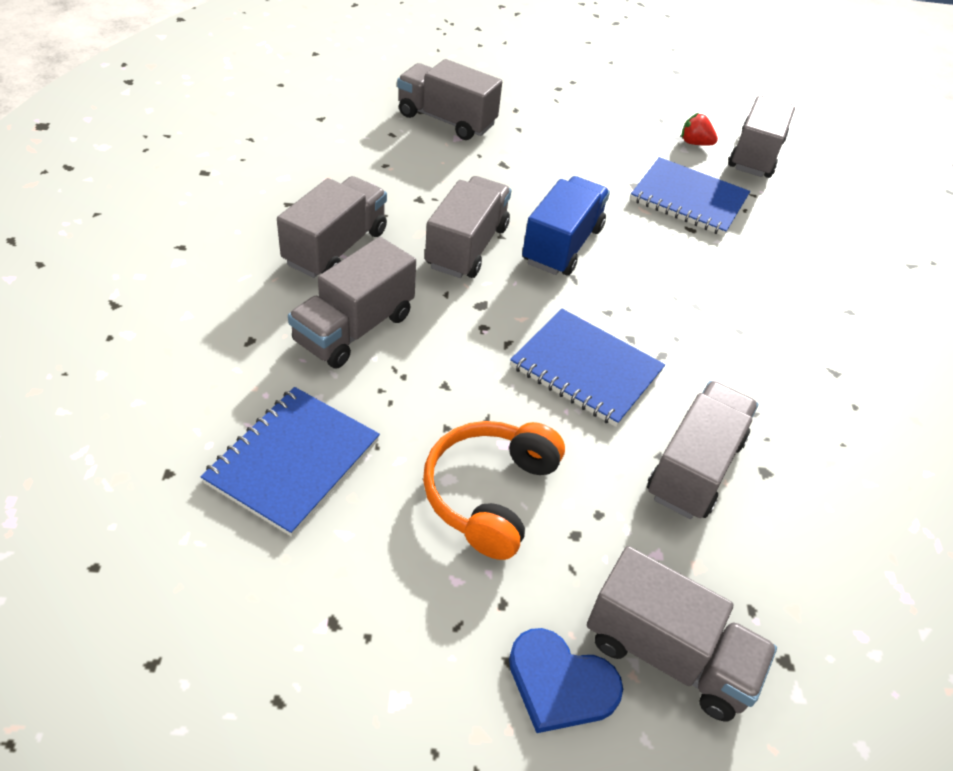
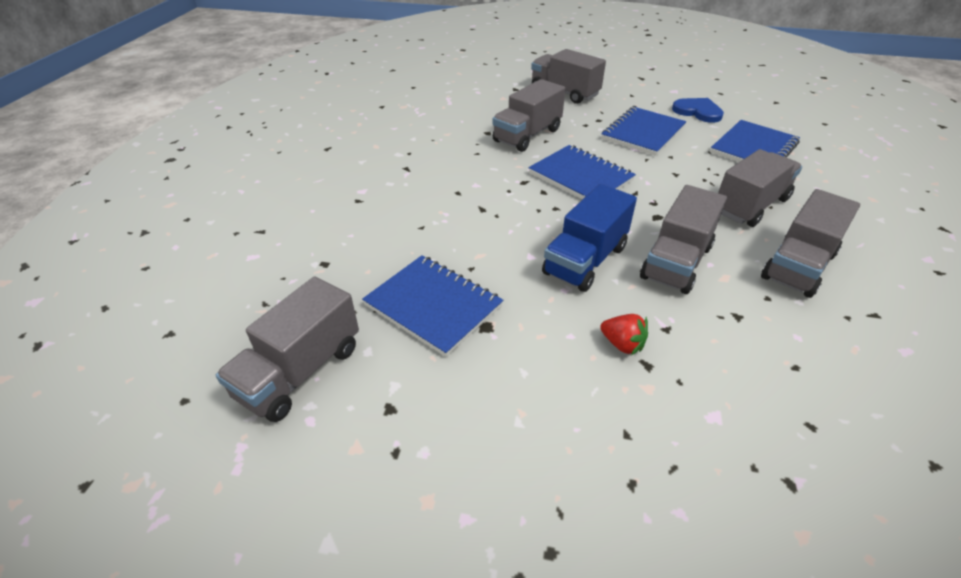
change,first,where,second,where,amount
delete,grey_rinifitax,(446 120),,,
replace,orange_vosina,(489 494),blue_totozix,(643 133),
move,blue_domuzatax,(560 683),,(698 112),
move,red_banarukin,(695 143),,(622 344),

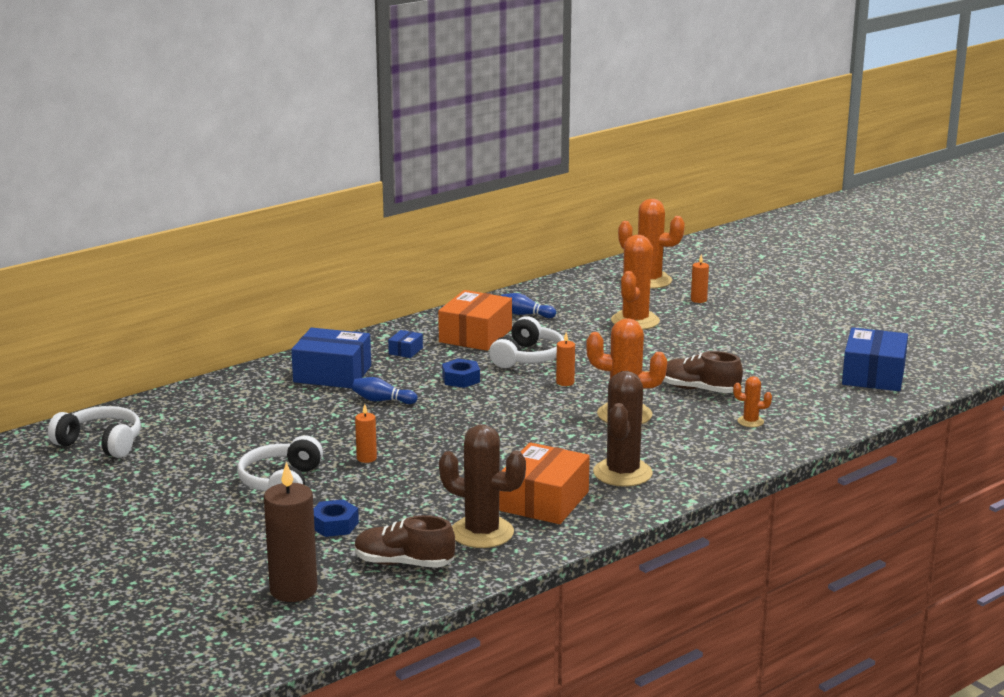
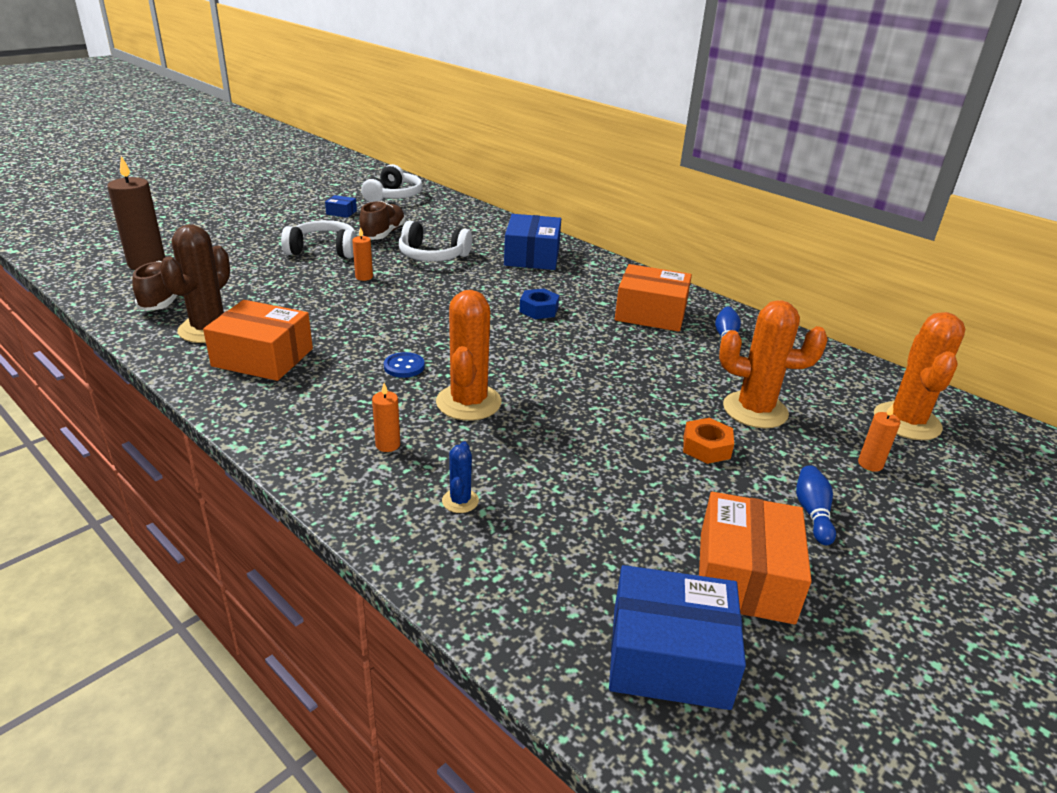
change,first,where,second,where,amount
delete,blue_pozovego,(334 525),,,
move,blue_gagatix,(382 400),,(812 513),
move,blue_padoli,(405 351),,(341 212),
move,white_vosina,(528 357),,(432 256),
move,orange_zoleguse,(565 382),,(388 445),
delete,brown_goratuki,(622 473),,,
move,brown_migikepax,(699 389),,(383 234),
recolor,orange_goratuki,(750 421),blue_goratuki,(460 501),
insert,,,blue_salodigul,(404 366),
insert,,,orange_pozovego,(706 447),
insert,,,orange_padoli,(745 576),

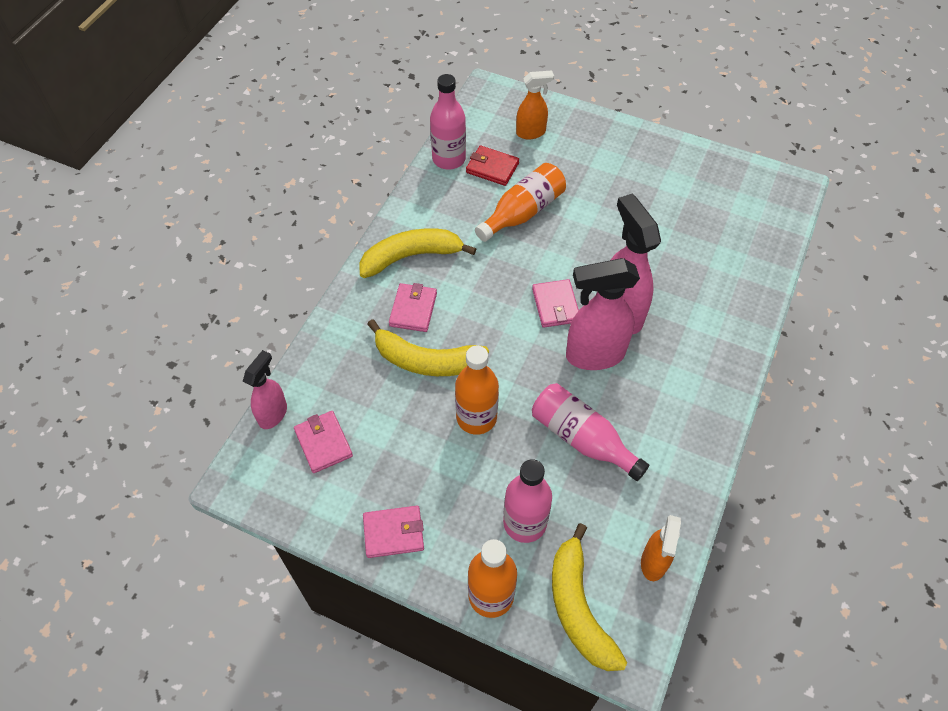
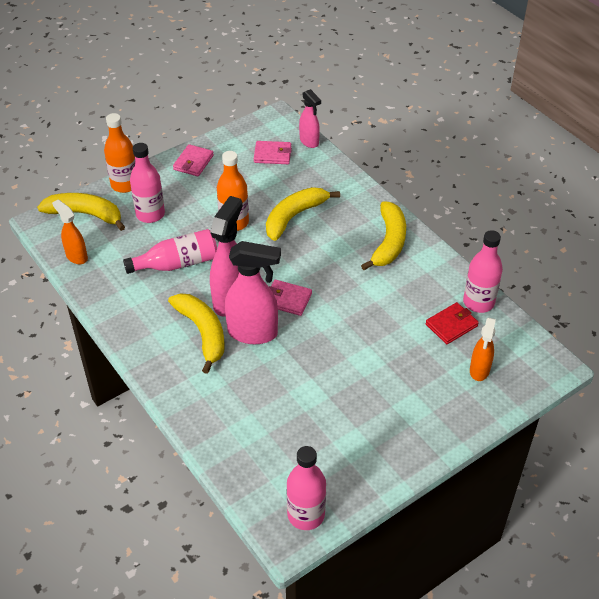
change,first,where,second,where,amount
delete,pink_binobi,(413 309),,,
delete,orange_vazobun,(522 212),,,
insert,,,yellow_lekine,(203 333),
insert,,,pink_vazobun,(306 515),

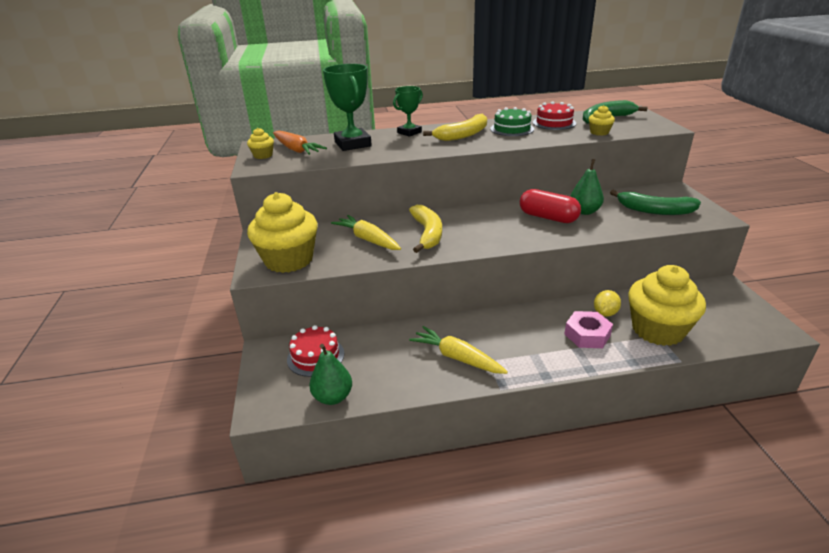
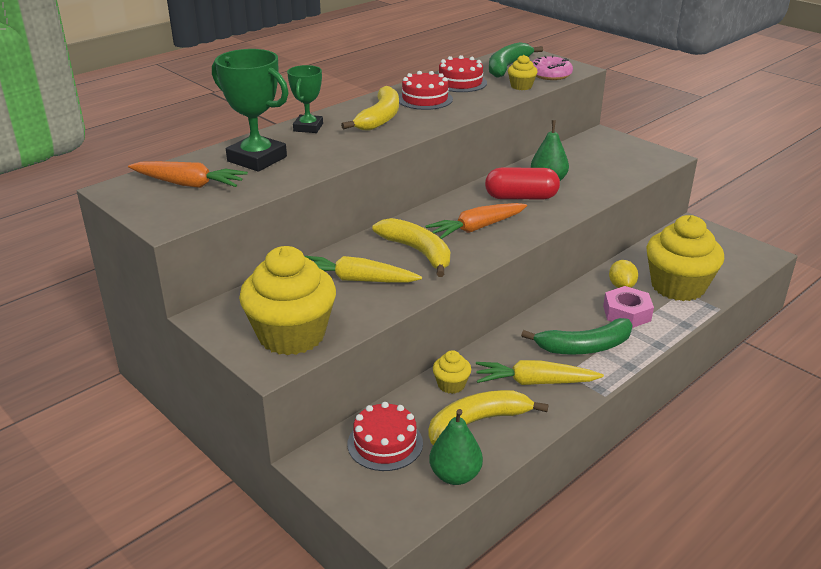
change,first,where,second,where,amount
move,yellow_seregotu,(263 155),,(451 385),
recolor,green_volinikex,(512 129),red_volinikex,(425 99),
move,green_lekine,(655 211),,(584 347),
insert,,,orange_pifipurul,(477 228),
insert,,,yellow_lekine,(477 422),
insert,,,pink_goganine,(550 74),

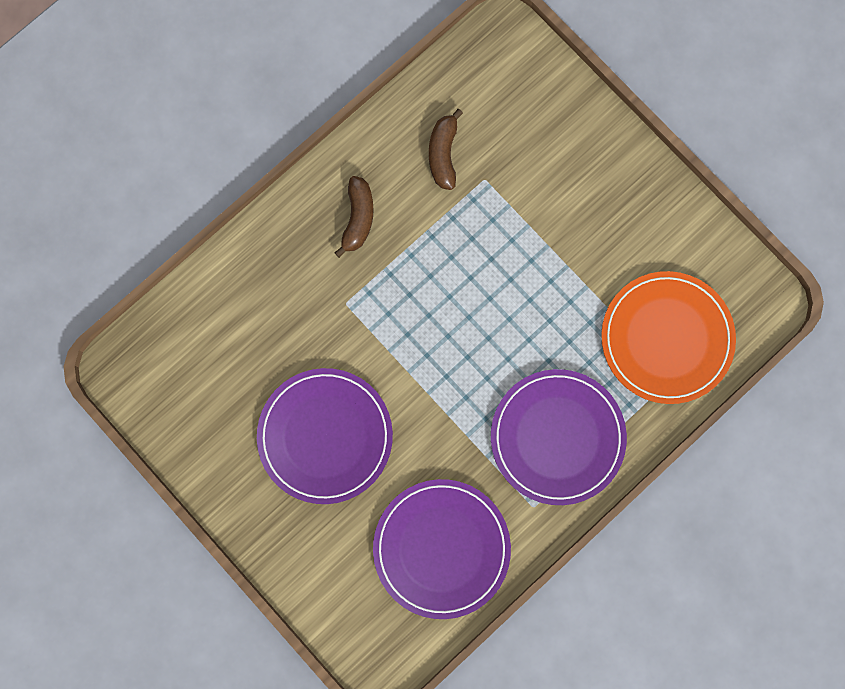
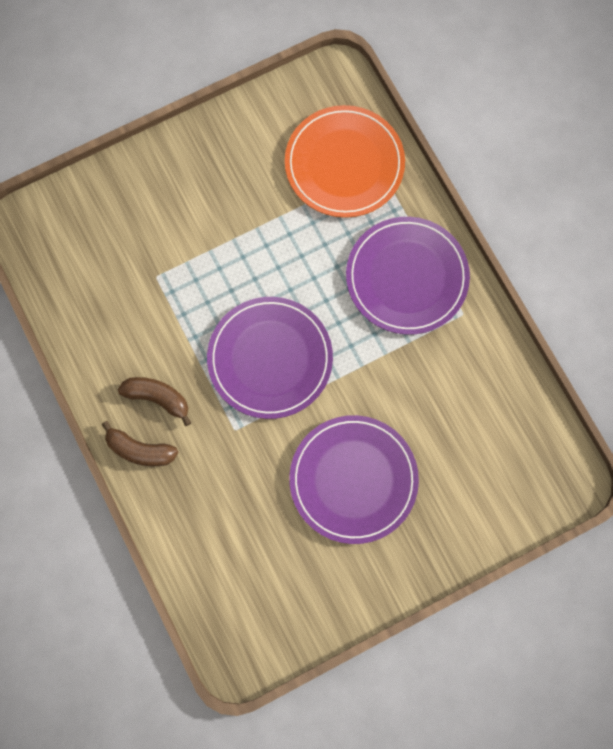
change,first,where,second,where,amount
move,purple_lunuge,(441 548),,(270 359),
move,brown_lekine,(443 154),,(140 450),

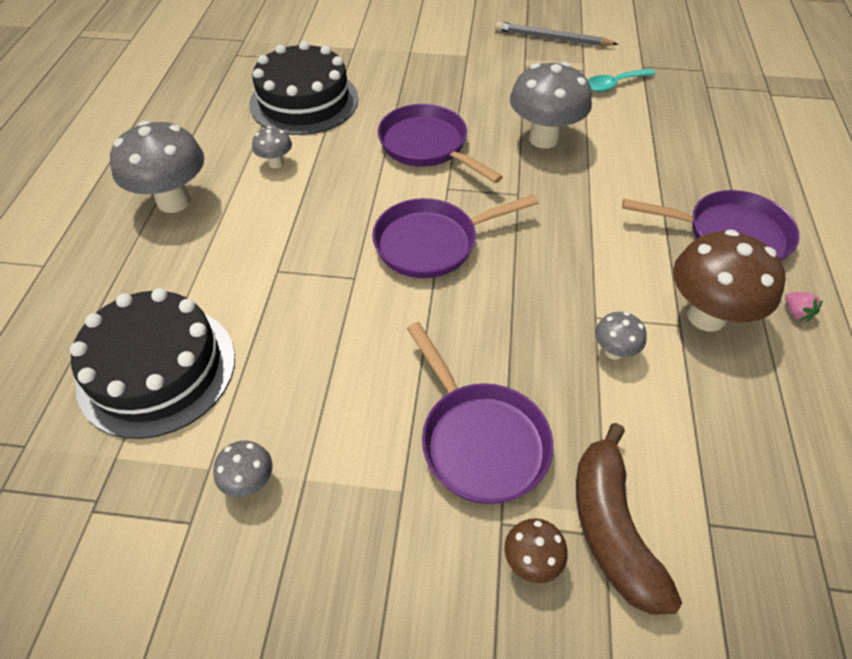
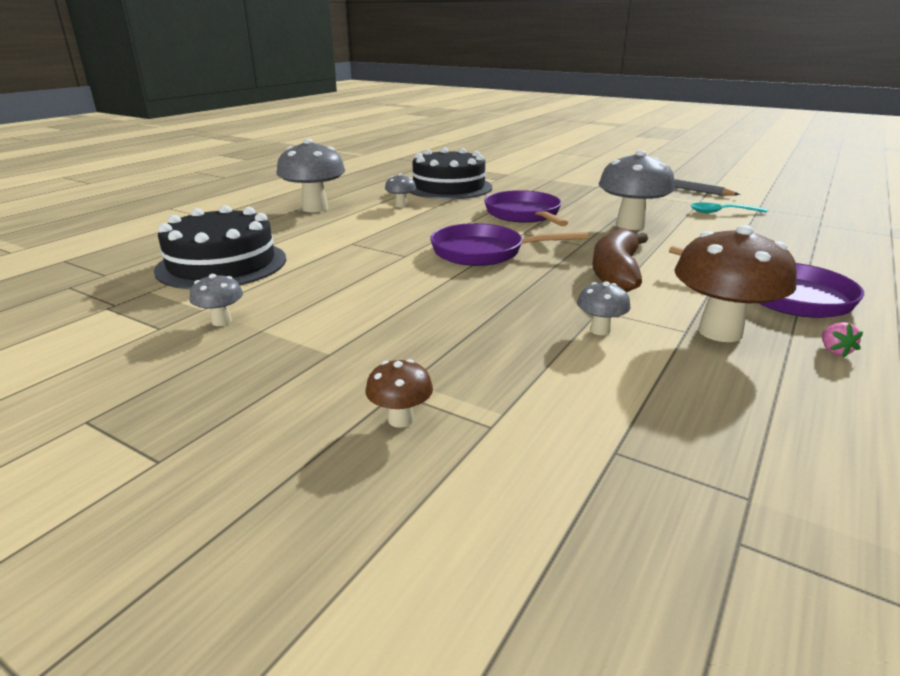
change,first,where,second,where,amount
delete,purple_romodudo,(479 440),,,
move,brown_lekine,(612 528),,(616 273),

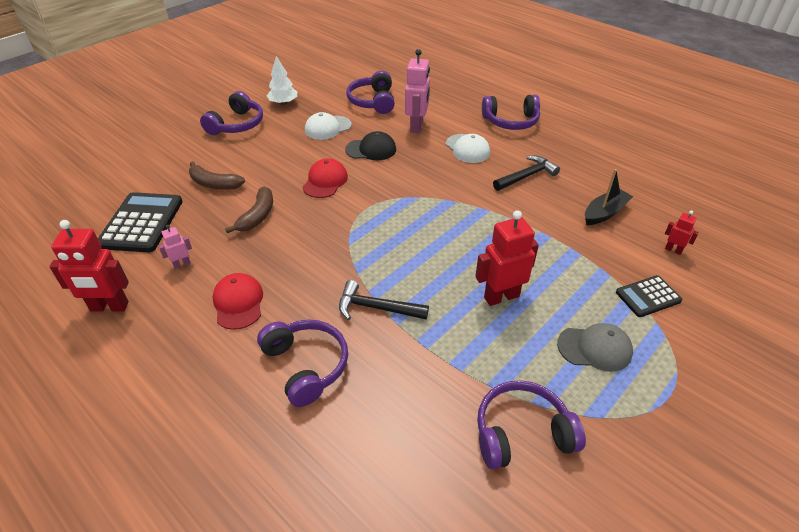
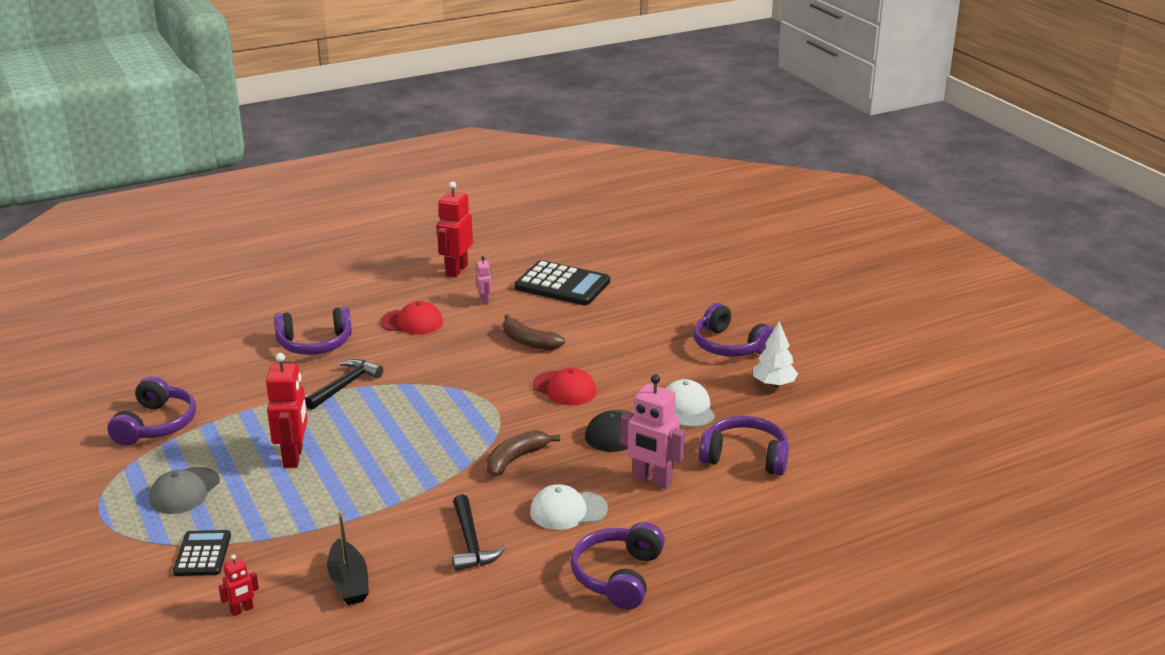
change,first,where,second,where,amount
move,brown_lekine,(214 184),,(516 459),

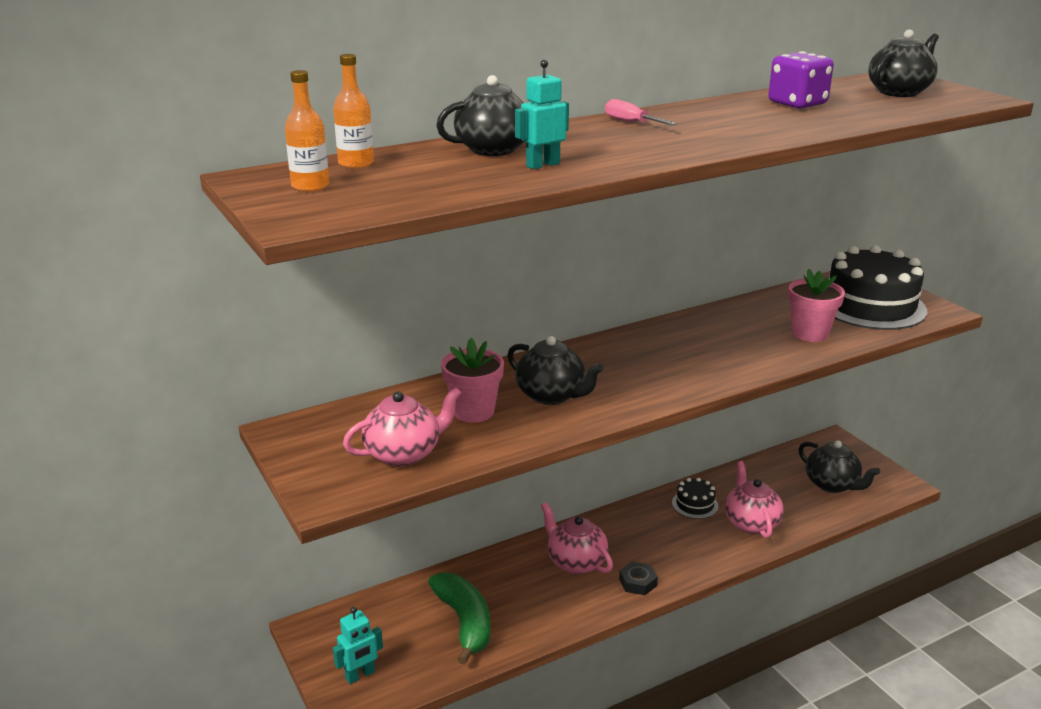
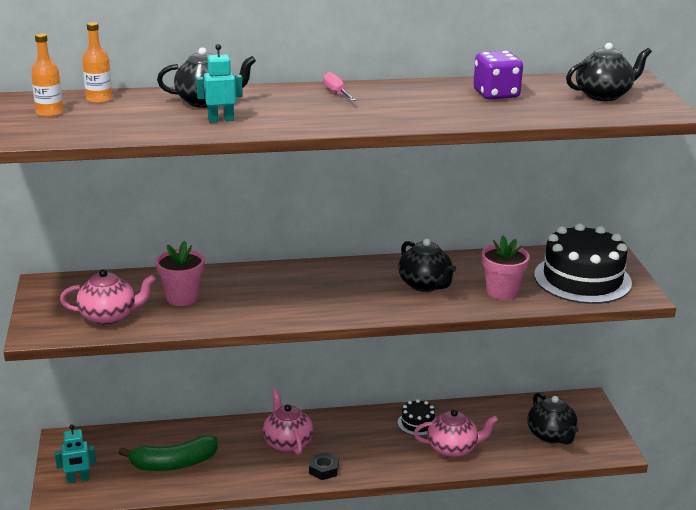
change,first,where,second,where,amount
rotate,green_lekine,(464 622),,(174 464),75 degrees clockwise
move,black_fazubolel,(551 395),,(425 285),
rotate,pink_fazubolel,(751 523),,(453 449),75 degrees clockwise

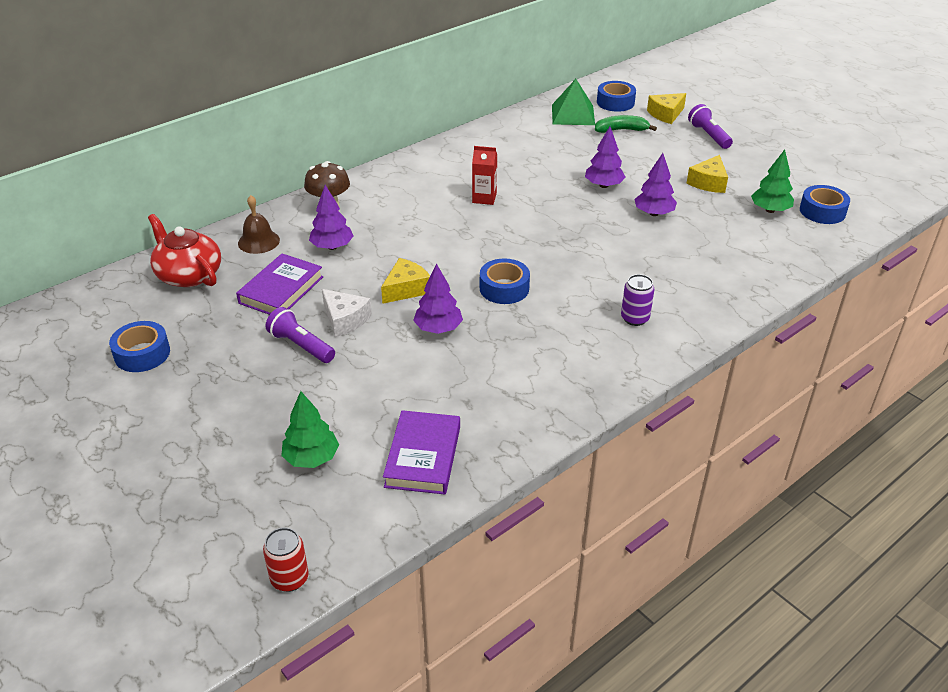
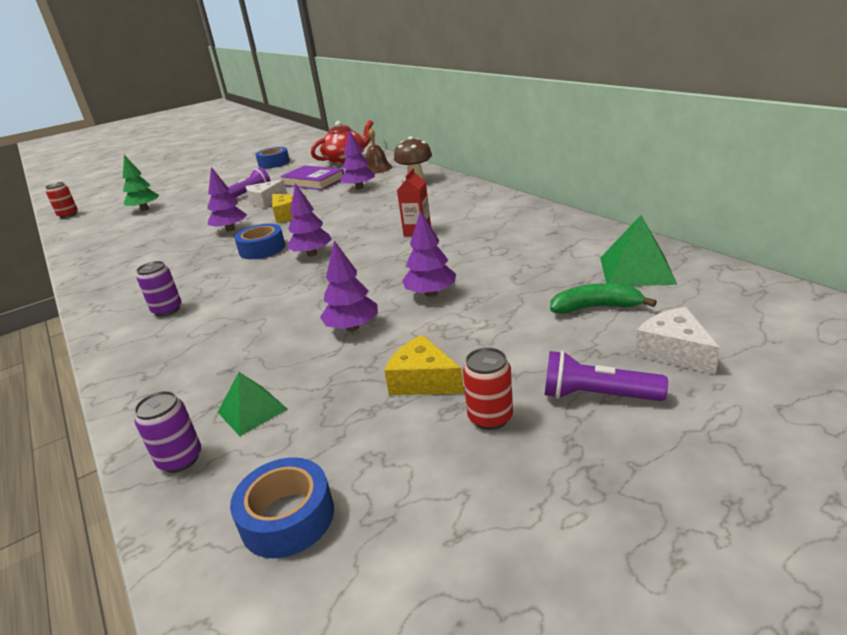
change,first,where,second,where,amount
delete,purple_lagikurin,(423 456),,,
rotate,green_lekine,(621 130),,(596 307),90 degrees counterclockwise
delete,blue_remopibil,(615 102),,,
recolor,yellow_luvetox,(666 114),white_luvetox,(674 351),
rotate,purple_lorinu,(708 136),,(597 396),150 degrees counterclockwise
delete,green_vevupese,(770 210),,,
insert,,,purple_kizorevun,(180 459),
insert,,,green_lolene,(252 410),
insert,,,purple_vevupese,(312 254),
insert,,,red_kizorevun,(490 417),

